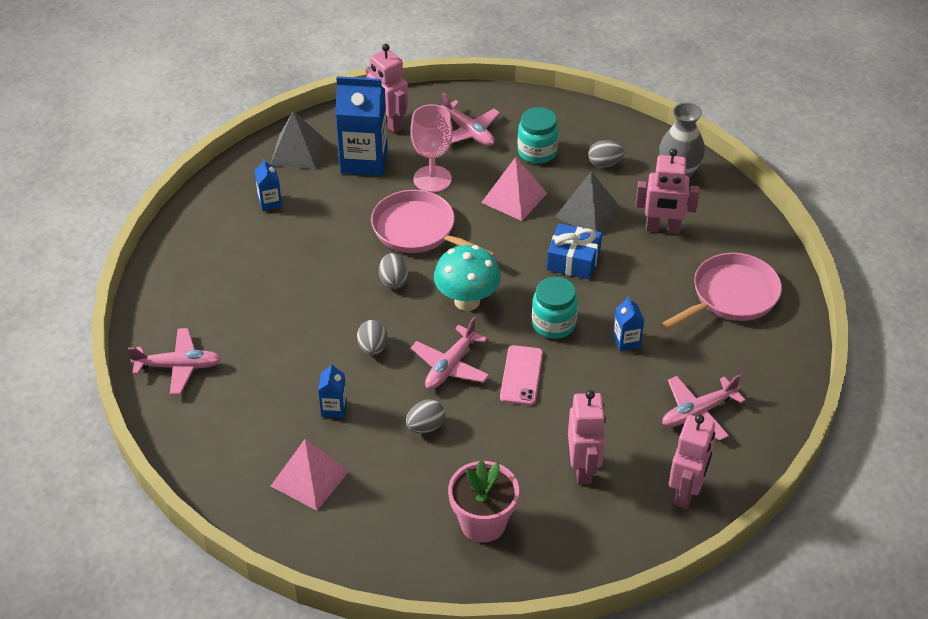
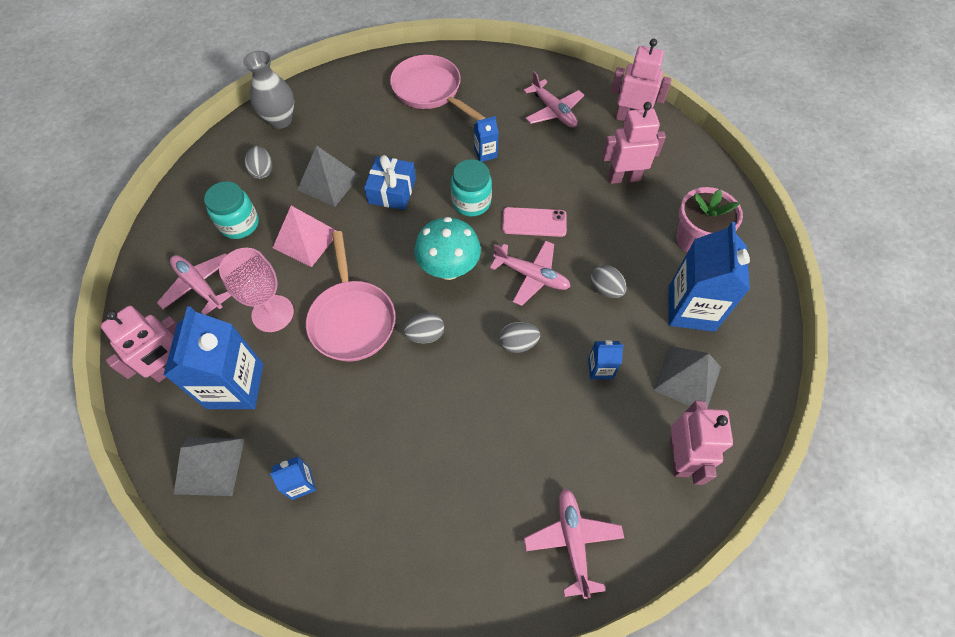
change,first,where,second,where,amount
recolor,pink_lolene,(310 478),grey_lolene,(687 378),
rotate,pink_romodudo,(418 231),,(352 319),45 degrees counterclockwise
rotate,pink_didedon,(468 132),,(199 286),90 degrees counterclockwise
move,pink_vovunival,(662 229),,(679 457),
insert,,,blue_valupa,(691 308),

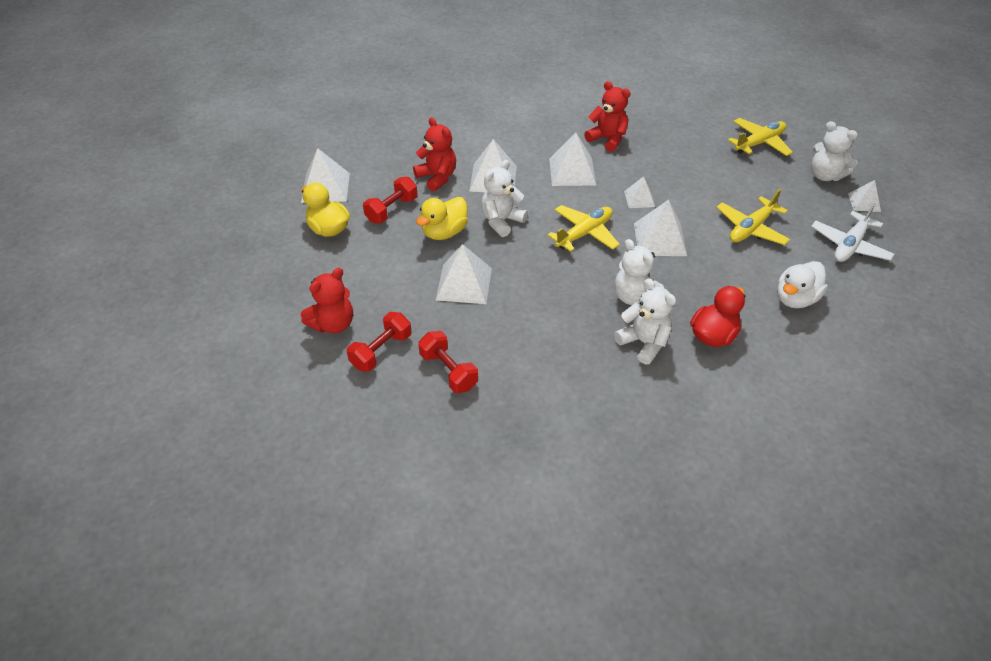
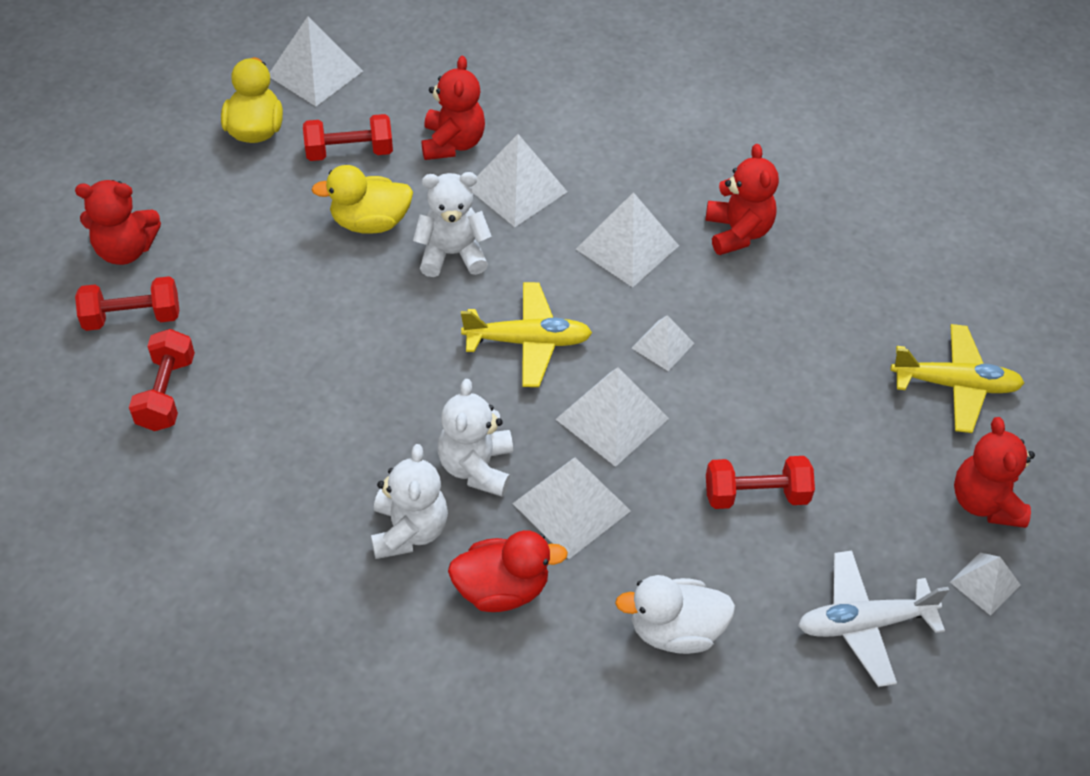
change,first,where,second,where,amount
move,white_lolene,(464 283),,(571 507),
replace,yellow_didedon,(751 228),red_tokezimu,(756 495),
recolor,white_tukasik,(825 175),red_tukasik,(985 502),

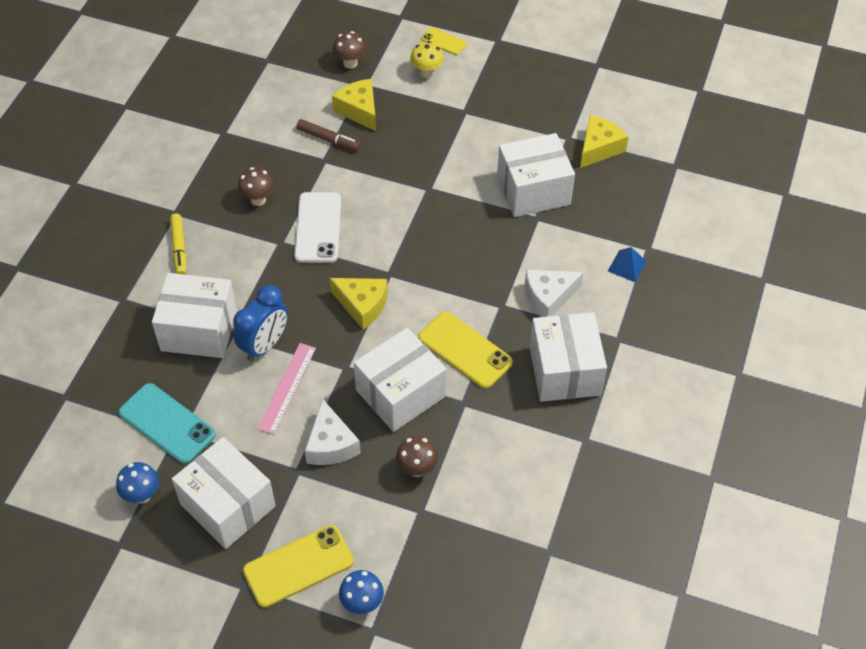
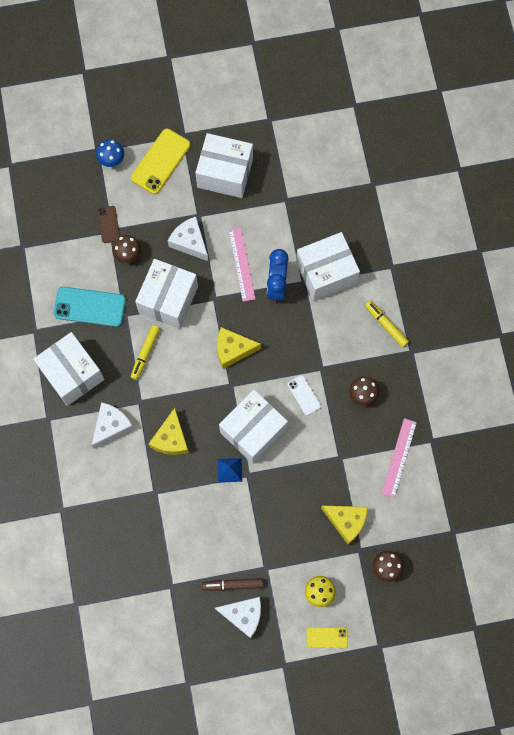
change,first,where,second,where,amount
delete,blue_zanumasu,(142 495),,,
move,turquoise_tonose,(167 423),,(90 307),
resize,white_tonose,(318 228),,(304 395),x0.56
move,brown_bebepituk,(328 139),,(233 585),
replace,yellow_tonose,(465 350),yellow_bebepituk,(145 353),
move,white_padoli,(533 190),,(253 430),
move,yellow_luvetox,(599 148),,(171 439),
move,blue_lolene,(627 266),,(229 470),
insert,,,brown_tonose,(108 224),
insert,,,white_luvetox,(243 615),
insert,,,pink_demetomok,(399 457),

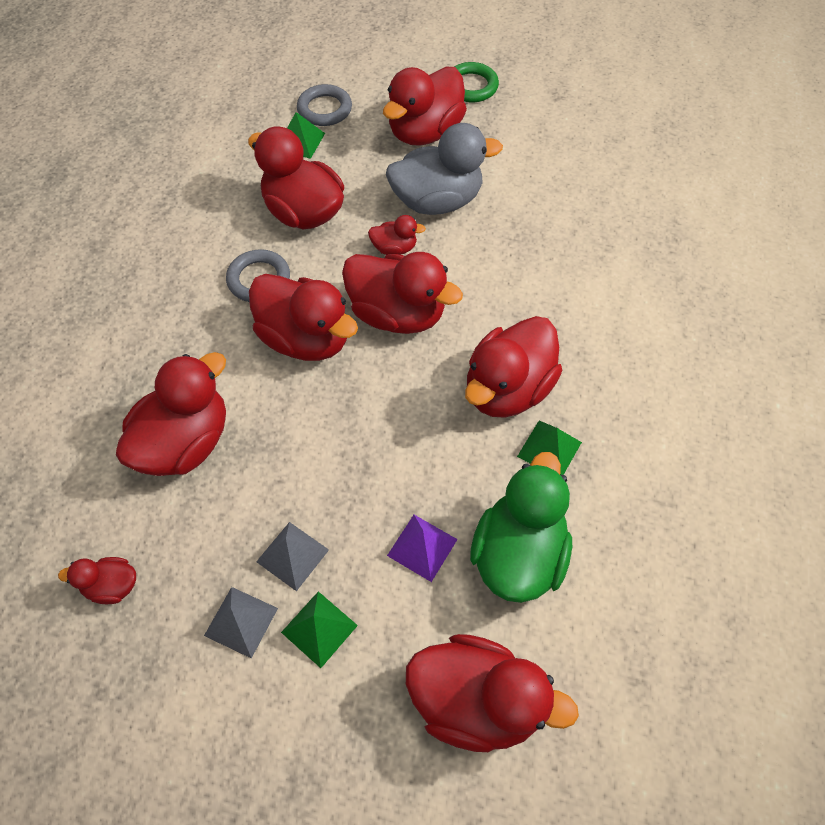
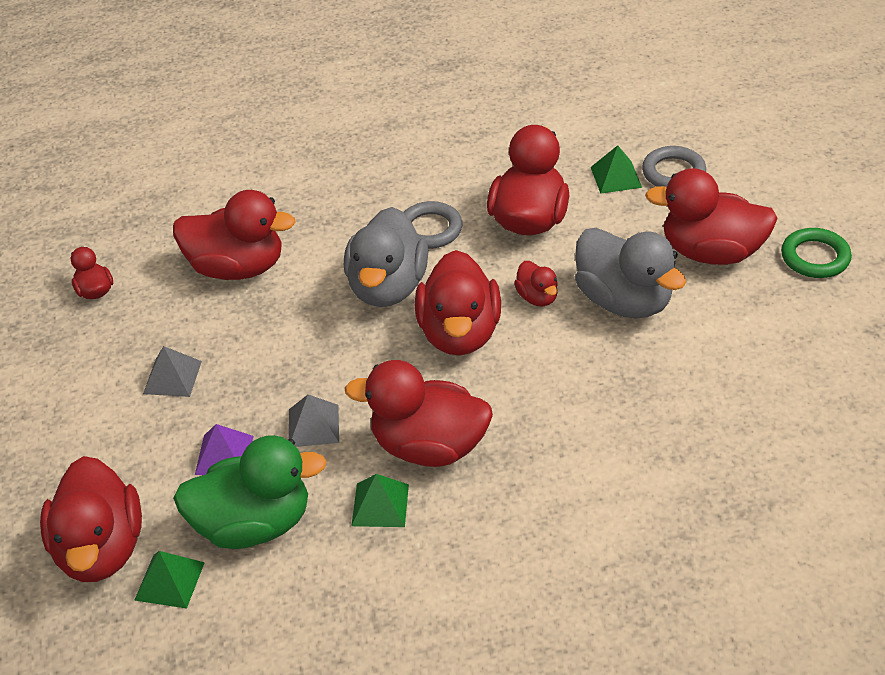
change,first,where,second,where,amount
move,grey_lolene,(241 622),,(313 426),
recolor,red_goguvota,(306 339),grey_goguvota,(388 287),
move,green_lolene,(319 629),,(169 581),

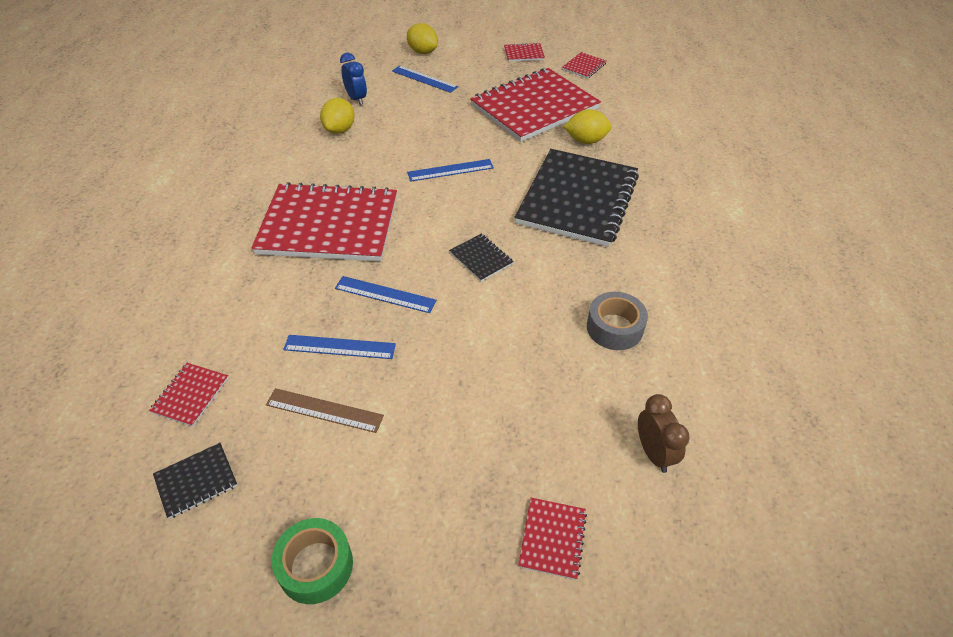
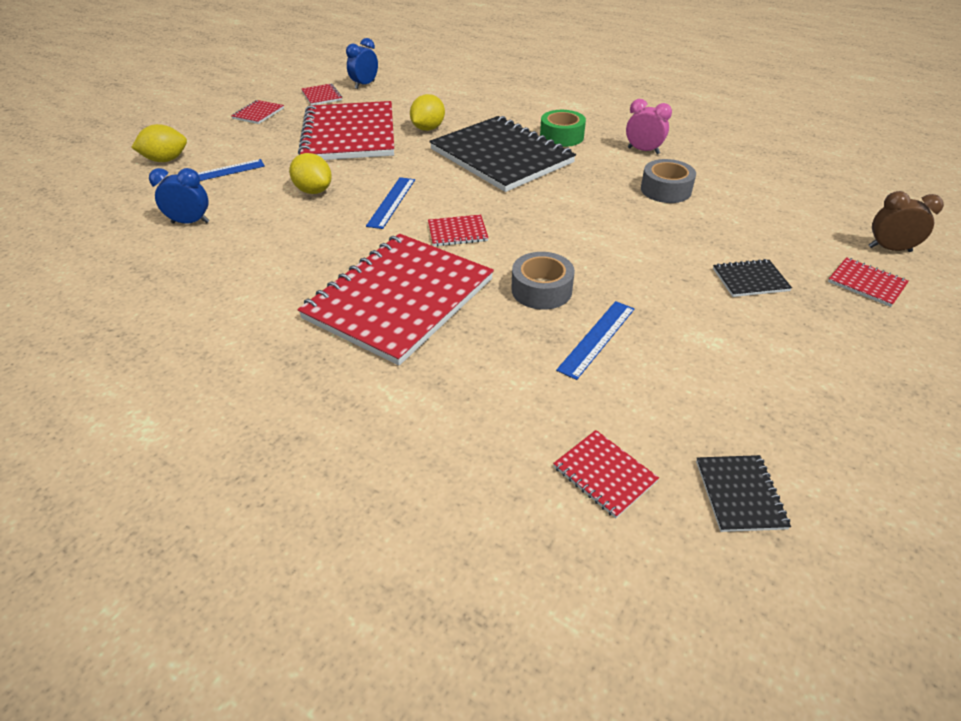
change,first,where,second,where,amount
delete,brown_demetomok,(324 410),,,
move,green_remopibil,(315 566),,(561 136),
move,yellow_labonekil,(340 130),,(314 191),
replace,blue_demetomok,(385 294),grey_remopibil,(541 290),
move,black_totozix,(481 258),,(750 280),
move,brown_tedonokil,(653 453),,(889 249),
insert,,,blue_tedonokil,(365 85),
insert,,,red_totozix,(457 232),
insert,,,pink_tedonokil,(643 151),

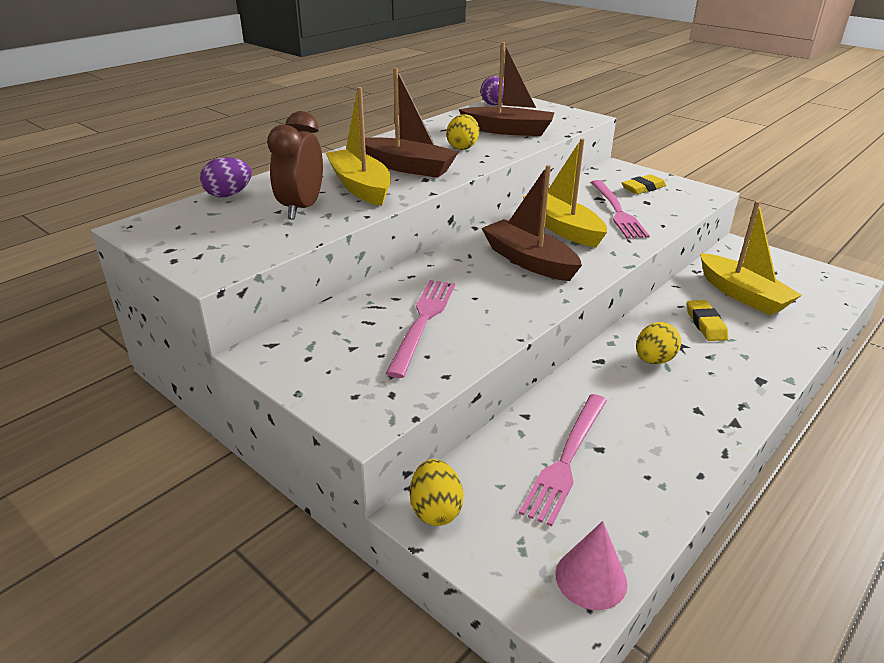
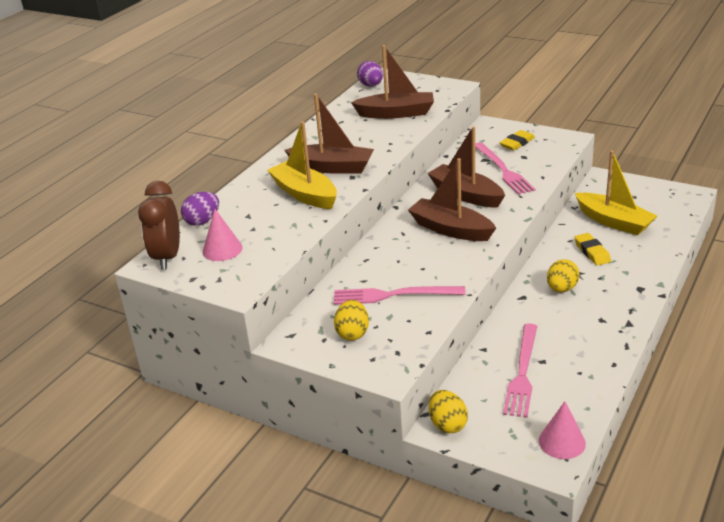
change,first,where,second,where,amount
move,brown_tedonokil,(302 208),,(167 257),
rotate,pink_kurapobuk,(423 322),,(393 295),90 degrees counterclockwise
move,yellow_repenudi,(462 147),,(352 333),
recolor,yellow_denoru,(563 228),brown_denoru,(466 195),
insert,,,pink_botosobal,(222 249),

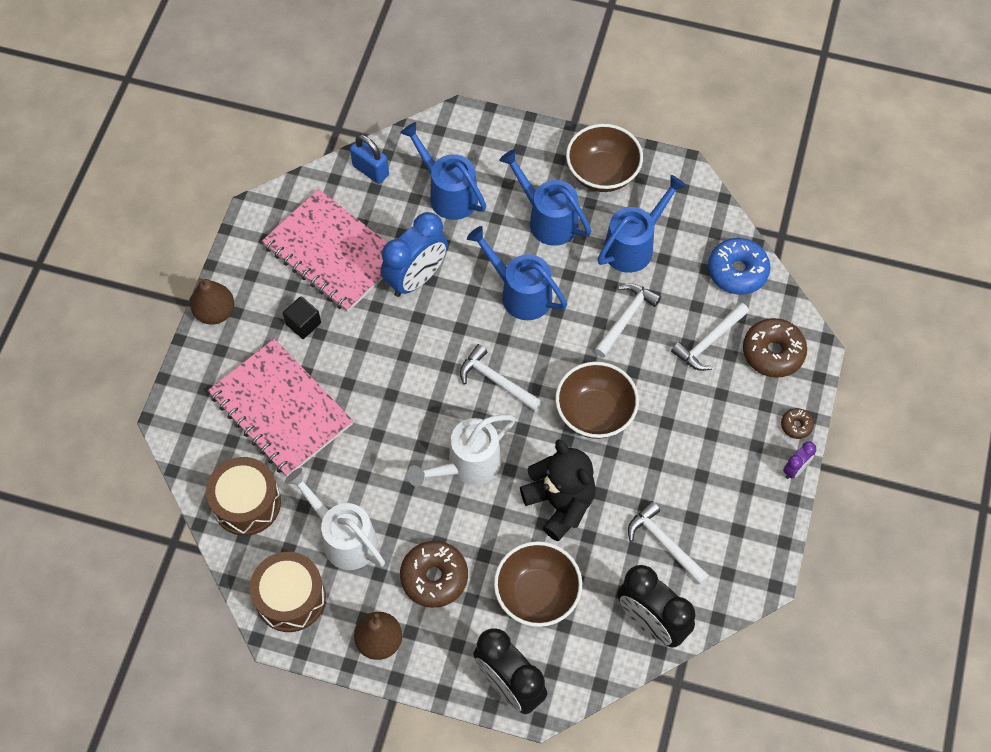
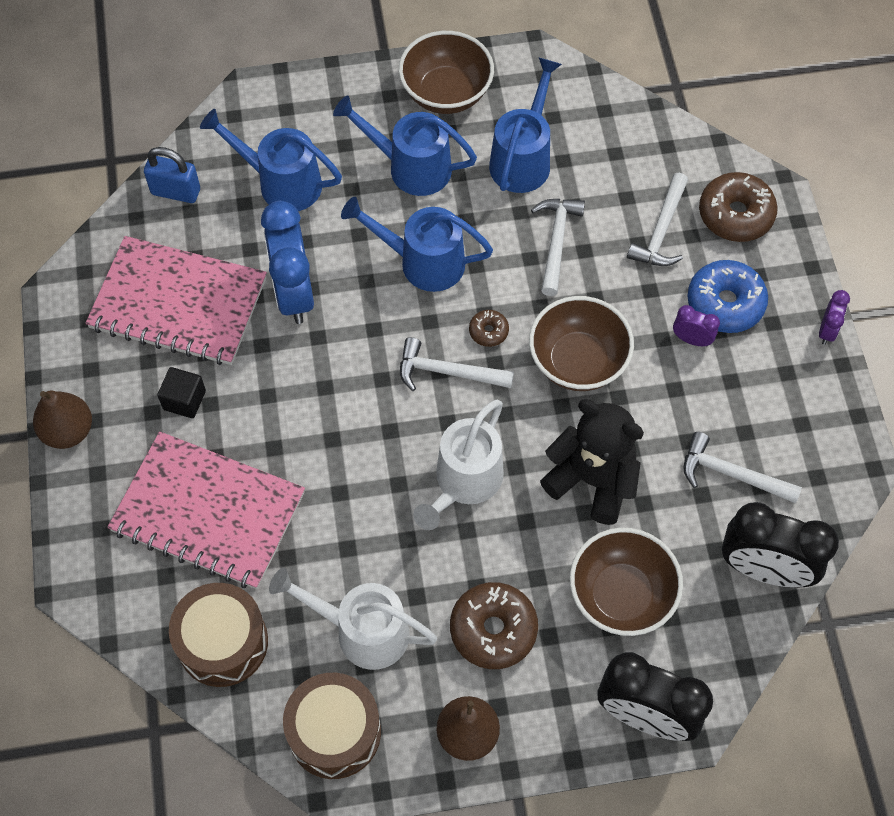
change,first,where,second,where,amount
rotate,blue_tedonokil,(416 278),,(293 293),150 degrees clockwise
move,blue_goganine,(737 271),,(725 303),
move,brown_goganine,(796 425),,(488 331),
insert,,,purple_tedonokil,(691 339),

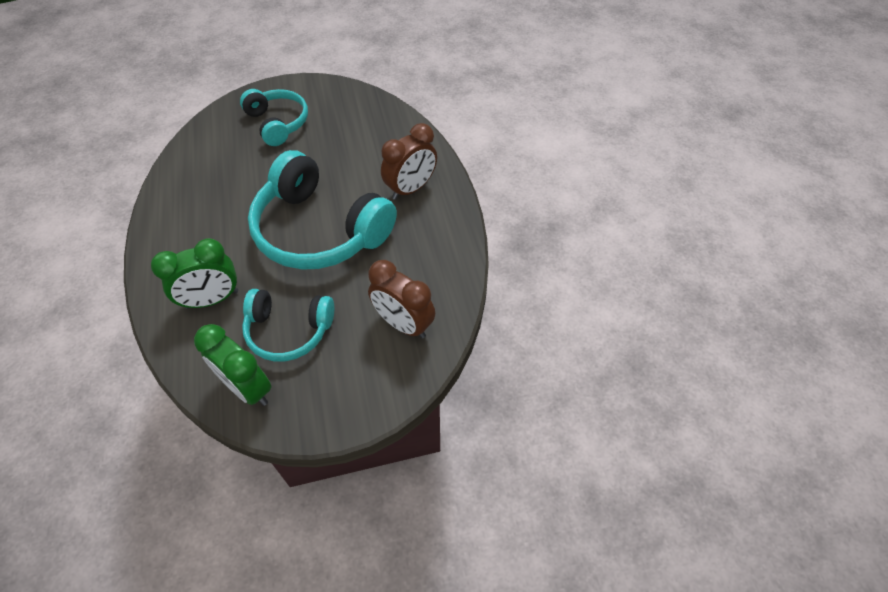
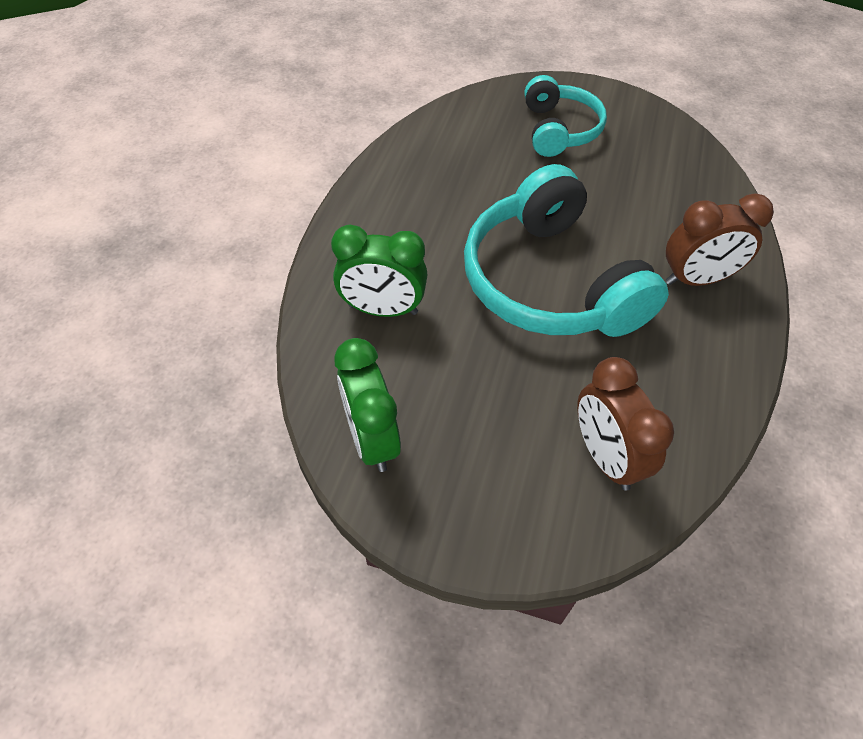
change,first,where,second,where,amount
delete,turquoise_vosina,(289 331),,,

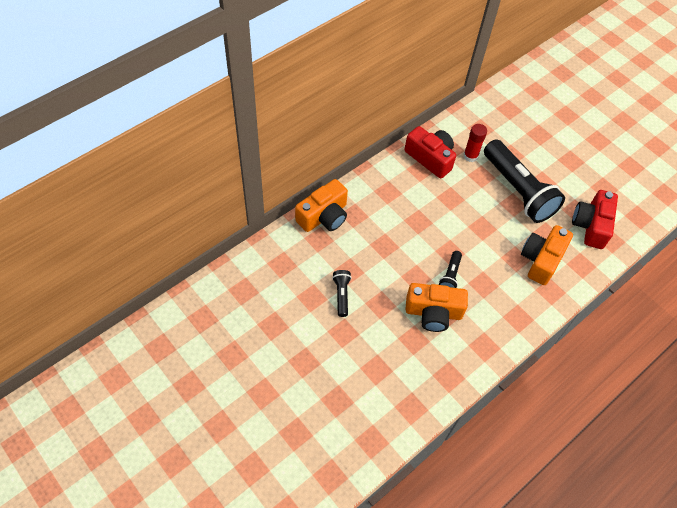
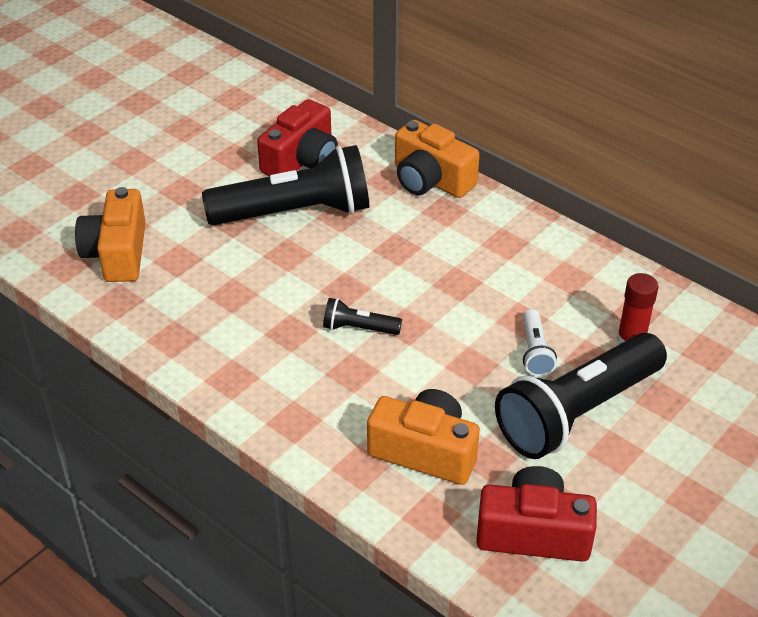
change,first,where,second,where,amount
resize,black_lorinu,(341 295),,(295 212),x2.31
move,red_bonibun,(430 158),,(302 160),
move,orange_bonibun,(433 313),,(117 253),
insert,,,white_lorinu,(535 352),

